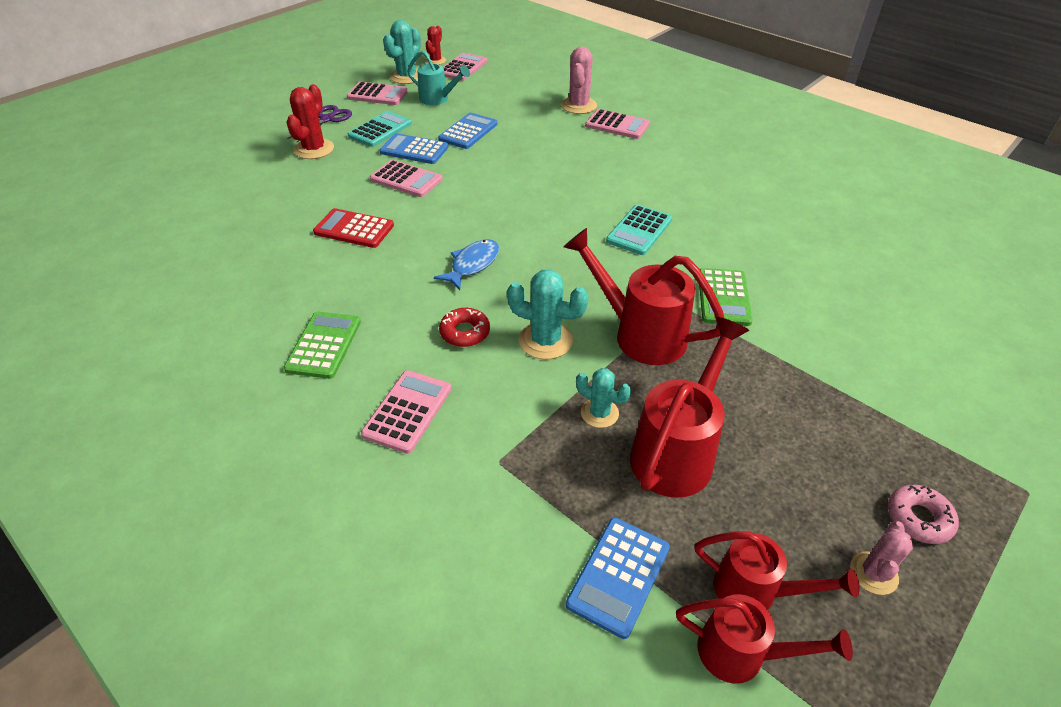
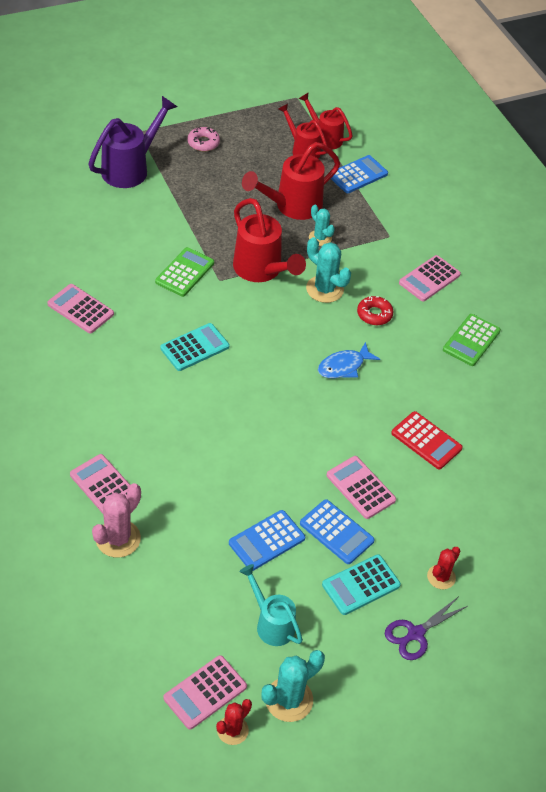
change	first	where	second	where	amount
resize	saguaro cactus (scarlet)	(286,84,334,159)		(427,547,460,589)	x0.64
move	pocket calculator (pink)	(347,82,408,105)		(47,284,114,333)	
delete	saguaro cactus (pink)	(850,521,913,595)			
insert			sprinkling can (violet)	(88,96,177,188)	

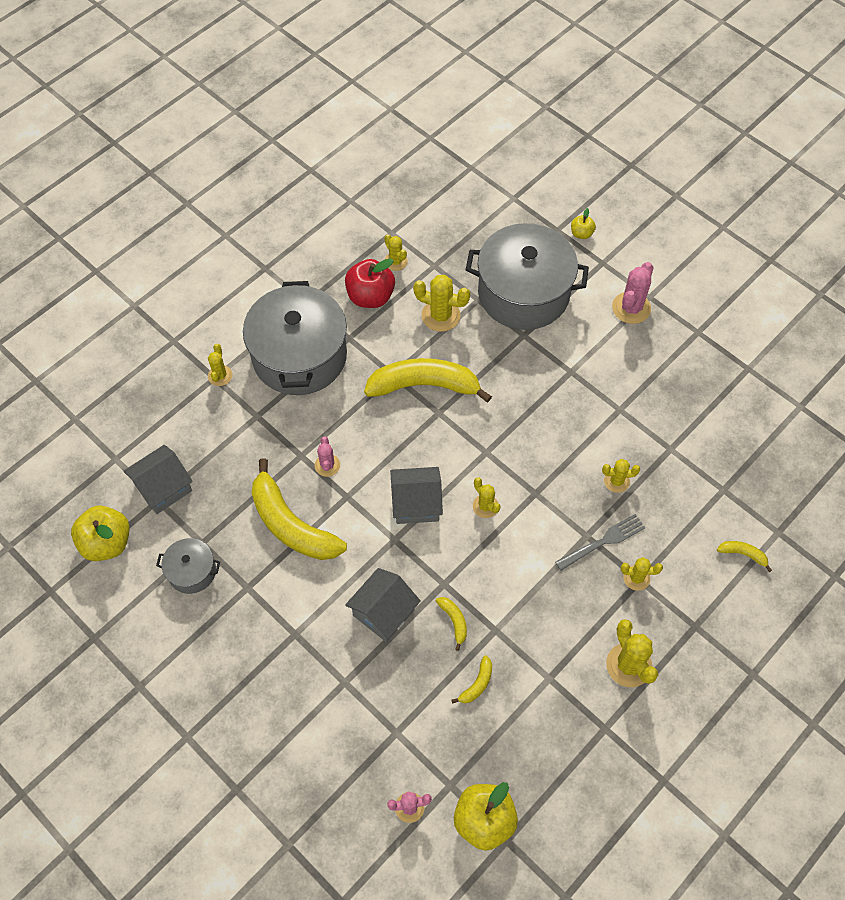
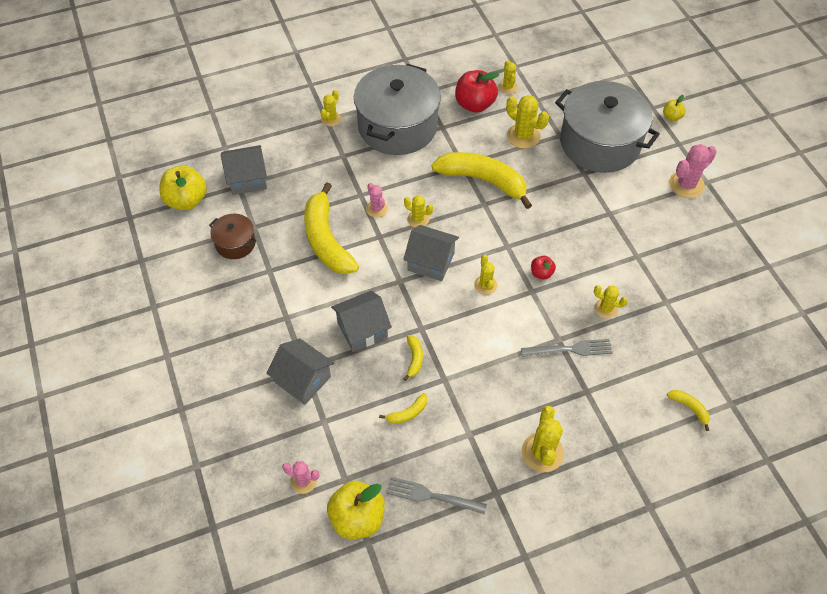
change	first	where	second	where	amount
recolor	pot (grey)	(156,538,220,594)	pot (dark brown)	(209,214,256,259)	
rotate	saguaro cactus (pink)	(315,436,340,477)		(366,183,388,218)	45 degrees counterclockwise
move	saguaro cactus (yellow)	(621,557,663,591)		(404,195,433,227)	
insert			toy house (grey)	(266,338,334,405)	
insert			table fork (grey)	(387,477,487,514)	
insert			toy apple (scarlet)	(531,256,556,280)	

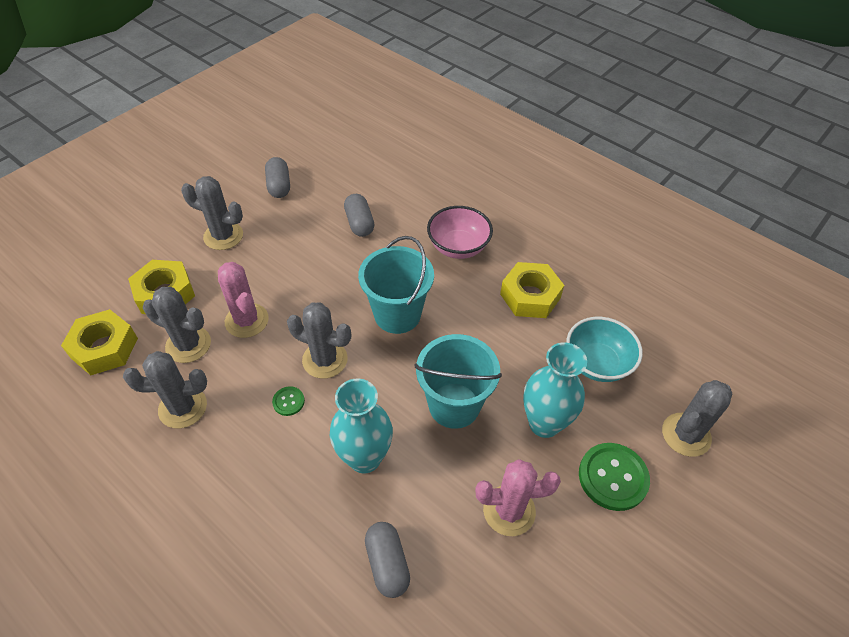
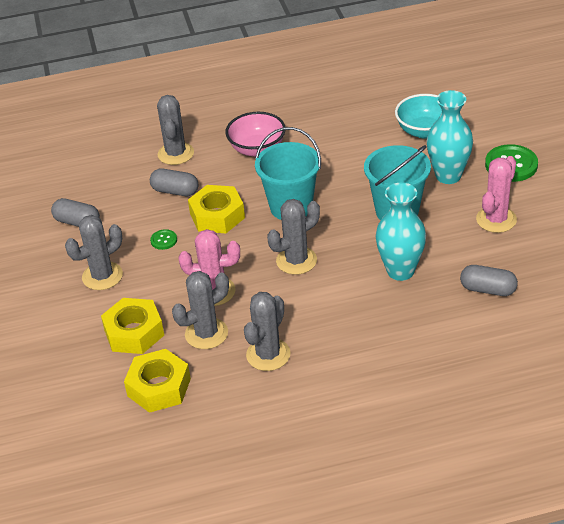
change	first	where	second	where	amount
move	shirt button (emerald)	(272,386,305,416)		(150,229,177,250)	
move	hexagon nut (yellow)	(500,262,564,318)		(188,185,245,233)	
move	saguaro cactus (grey)	(662,380,732,457)		(157,95,194,165)	

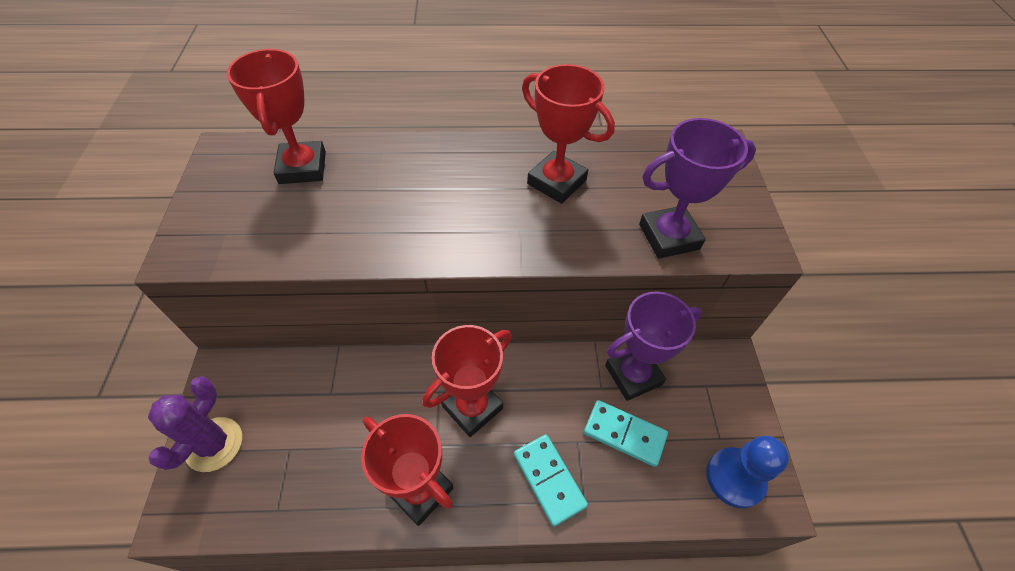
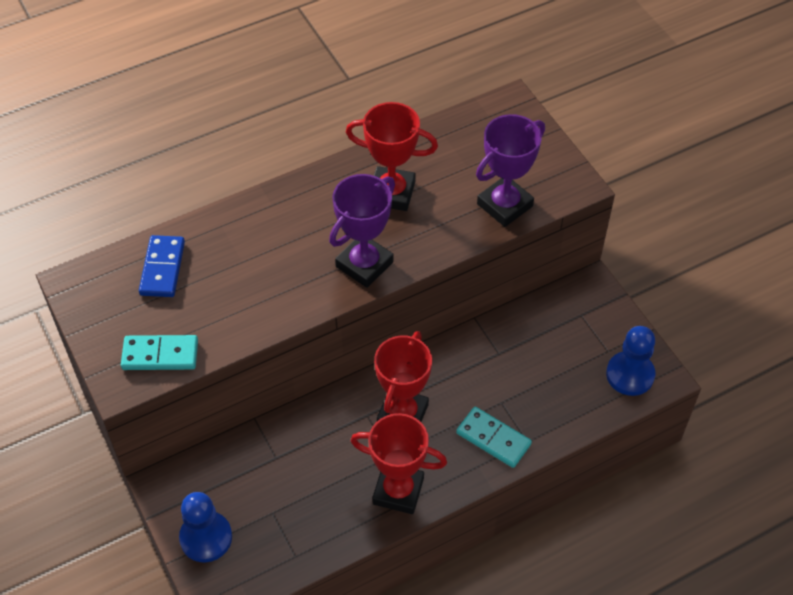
change	first	where	second	where	amount
replace	saguaro cactus (violet)	(148,376,242,472)	chess pawn (cobalt)	(179,492,232,562)	
replace	award cup (scarlet)	(227,49,326,184)	domino piece (cobalt)	(139,235,185,297)	
move	domino piece (turquoise)	(584,400,668,467)		(121,335,198,370)	
move	award cup (violet)	(605,292,702,401)		(329,174,395,288)	

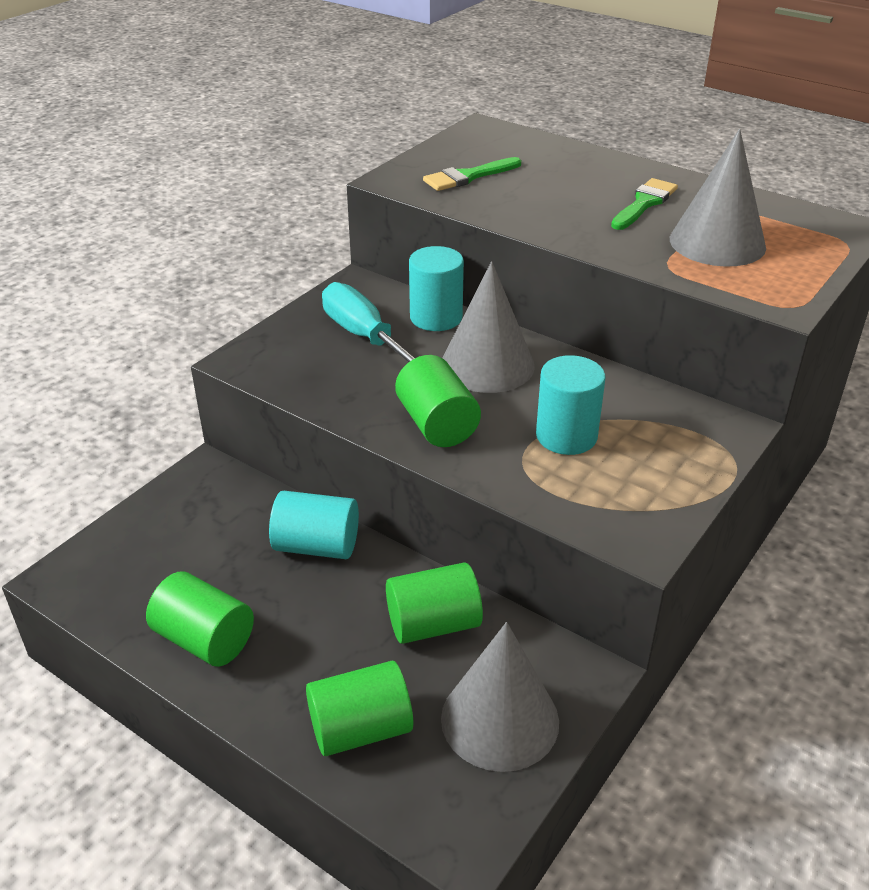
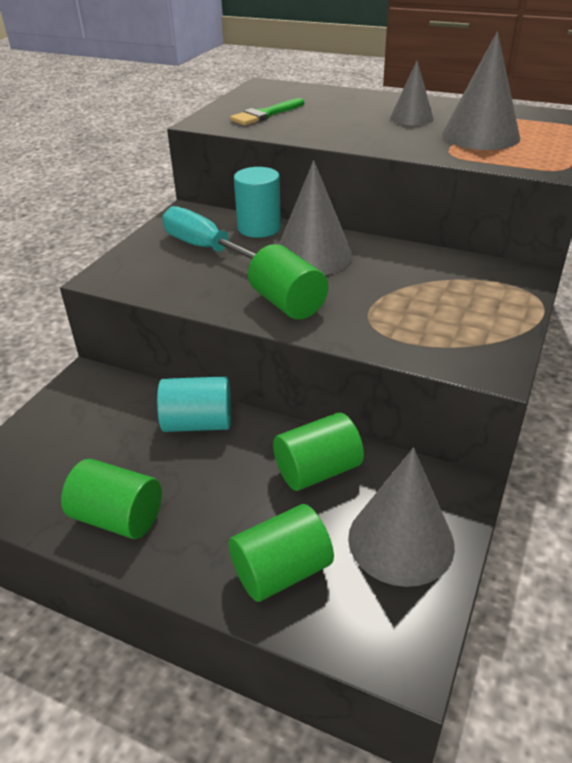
change	first	where	second	where	amount
delete	cylinder (turquoise)	(536,355,606,455)			
replace	paintbrush (emerald)	(611,178,678,230)	cone (grey)	(390,61,434,125)	

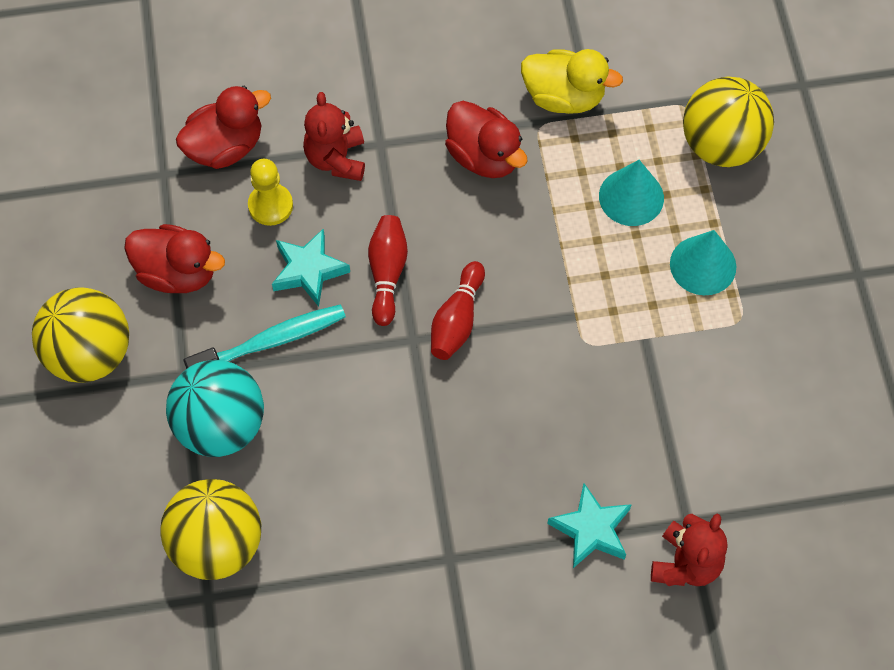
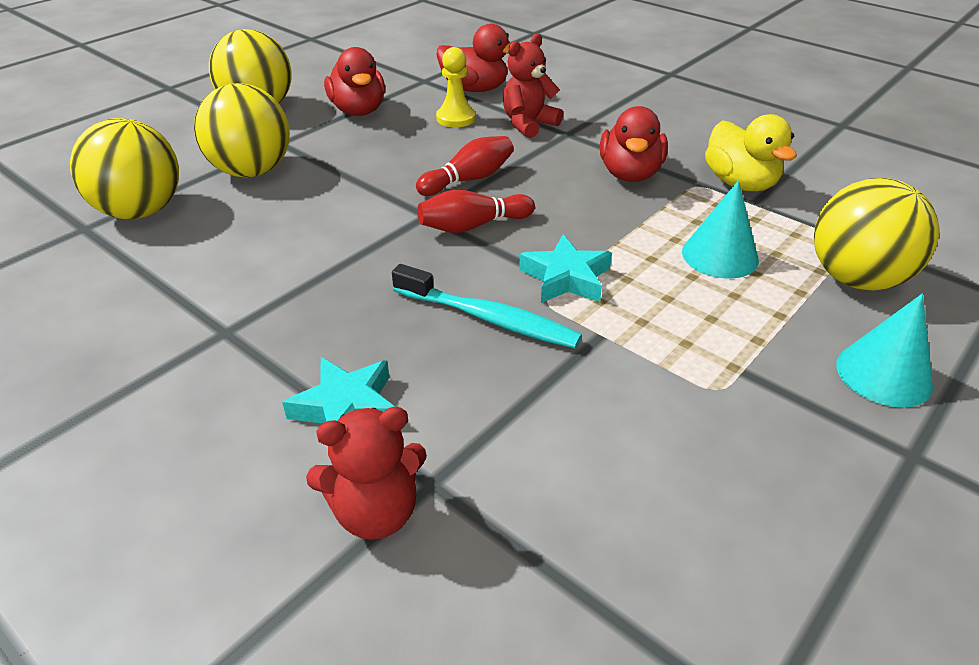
change	first	where	second	where	amount
recolor	play ball (turquoise)	(166,360,264,457)	play ball (yellow)	(194,83,290,178)	
move	toothbrush (turquoise)	(184,304,346,369)		(392,264,582,349)	
move	star (turquoise)	(272,228,350,307)		(519,235,612,303)	
move	cone (turquoise)	(670,230,736,295)		(836,294,933,408)	

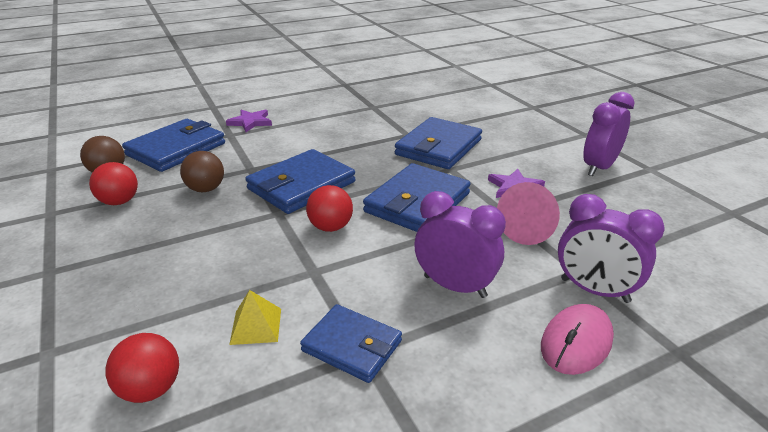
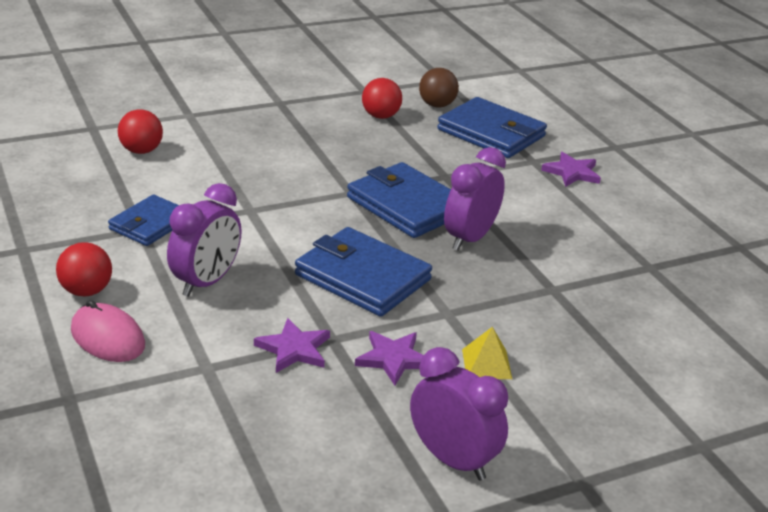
change	first	where	second	where	amount
delete	play ball (dark brown)	(180,151,224,192)			
move	pyramid (yellow)	(229,290,281,345)		(462,327,512,379)	
move	play ball (scarlet)	(306,185,353,232)		(56,242,112,297)	
delete	card wallet (cobalt)	(395,117,482,169)			
replace	cone (pink)	(497,182,560,245)	star (violet)	(254,318,330,373)	
move	clock (violet)	(558,194,665,303)		(444,147,506,250)	

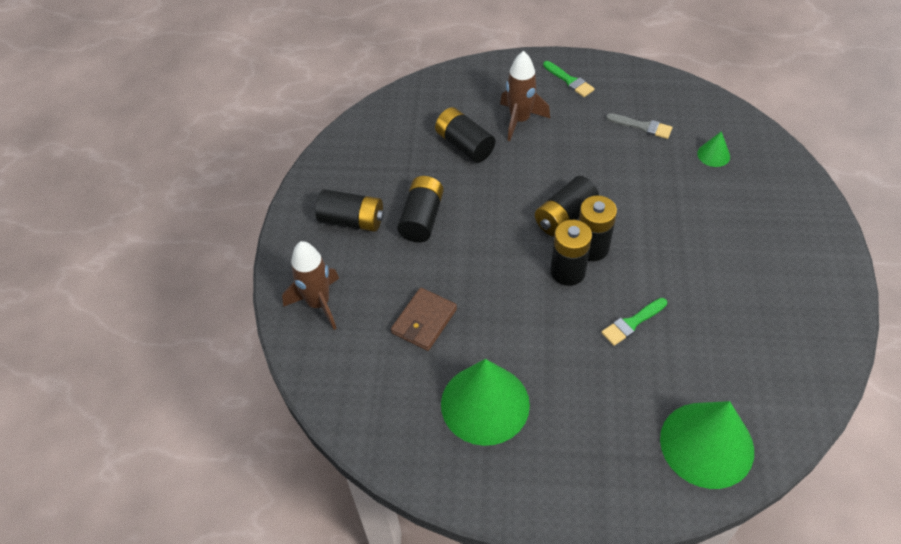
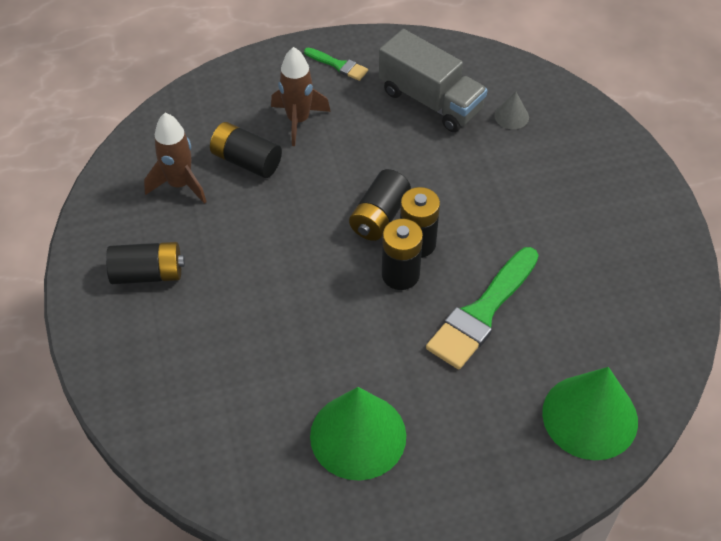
change	first	where	second	where	amount
move	rocket (dark brown)	(282,241,339,330)		(144,113,206,204)	
delete	card wallet (dark brown)	(391,288,457,351)			
delete	battery (ebony)	(397,176,444,242)			
resize	paintbrush (emerald)	(601,298,667,346)		(426,247,539,370)	x1.98
replace	paintbrush (grey)	(606,113,672,139)	toy truck (grey)	(379,29,487,132)	
recolor	cone (emerald)	(697,131,730,167)	cone (grey)	(494,91,529,129)	

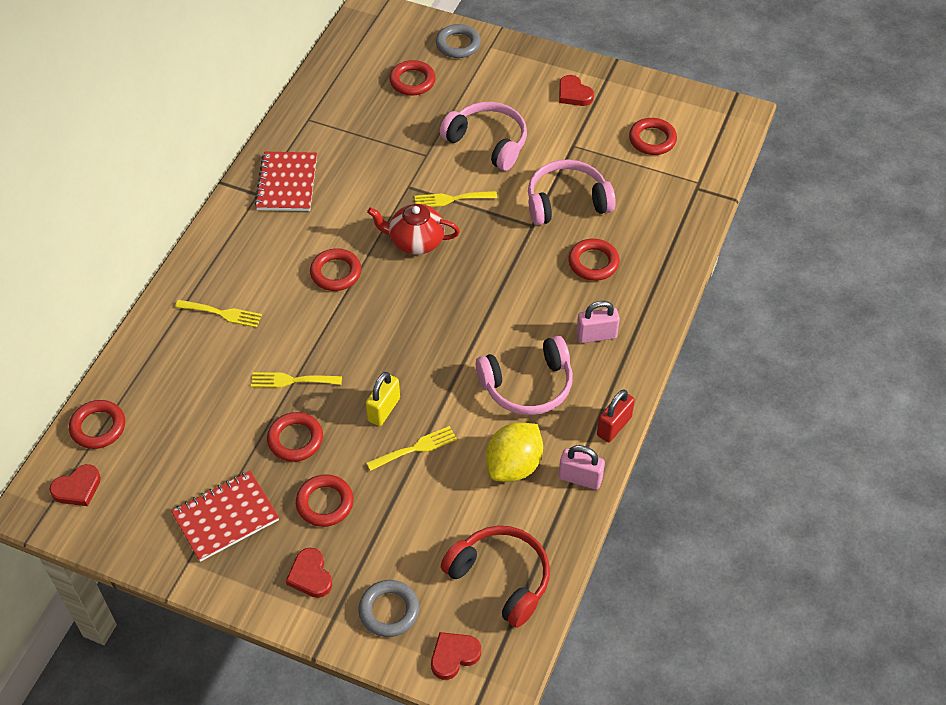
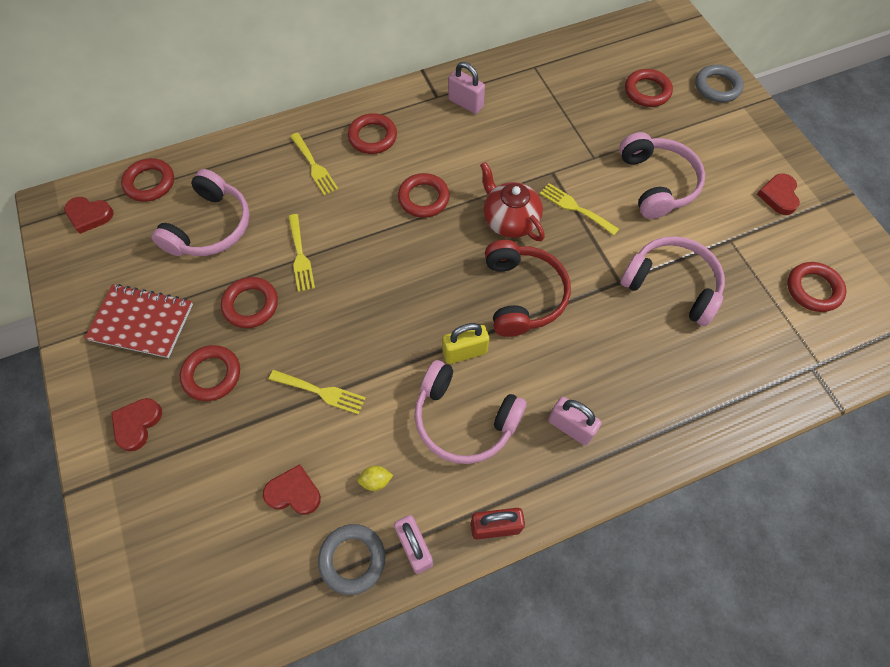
change	first	where	second	where	amount
rotate	table fork (yellow)	(251,372,342,388)		(288,214,315,292)	150 degrees counterclockwise
replace	notepad (scarlet)	(254,152,317,211)	lock (pink)	(448,62,485,114)	
move	torus (grey)	(358,580,419,637)		(318,524,385,595)	
move	lock (yellow)	(366,372,400,426)		(443,323,489,364)	
move	heart (scarlet)	(431,632,481,680)		(263,464,321,515)	
move	over-ear headphones (scarlet)	(441,526,550,628)		(485,240,571,337)	
resize	citrus fruit (yellow)	(486,423,543,482)		(357,466,393,491)	x0.41
move	torus (scarlet)	(568,239,620,281)		(348,113,397,154)	
insert			over-ear headphones (pink)	(151,169,250,256)	

